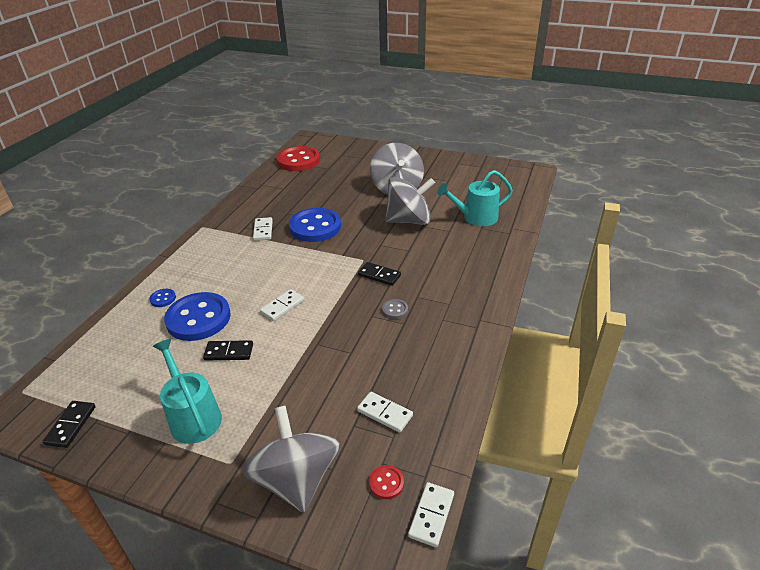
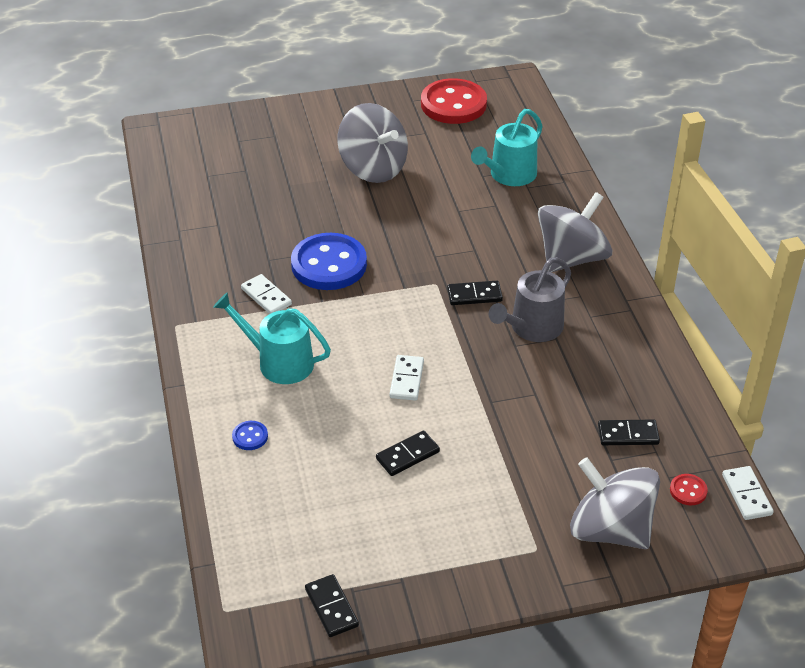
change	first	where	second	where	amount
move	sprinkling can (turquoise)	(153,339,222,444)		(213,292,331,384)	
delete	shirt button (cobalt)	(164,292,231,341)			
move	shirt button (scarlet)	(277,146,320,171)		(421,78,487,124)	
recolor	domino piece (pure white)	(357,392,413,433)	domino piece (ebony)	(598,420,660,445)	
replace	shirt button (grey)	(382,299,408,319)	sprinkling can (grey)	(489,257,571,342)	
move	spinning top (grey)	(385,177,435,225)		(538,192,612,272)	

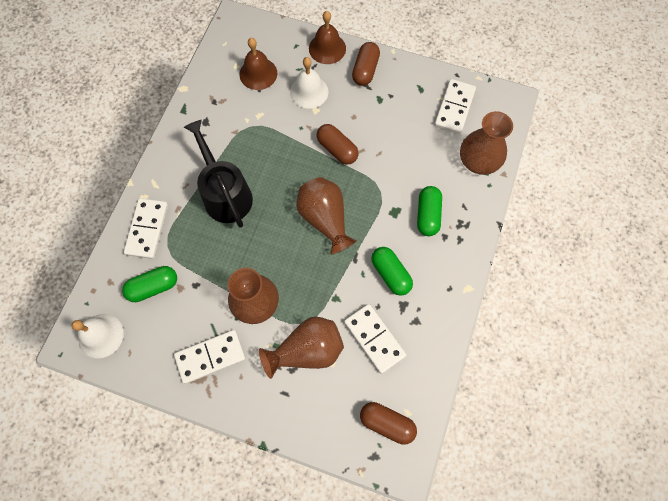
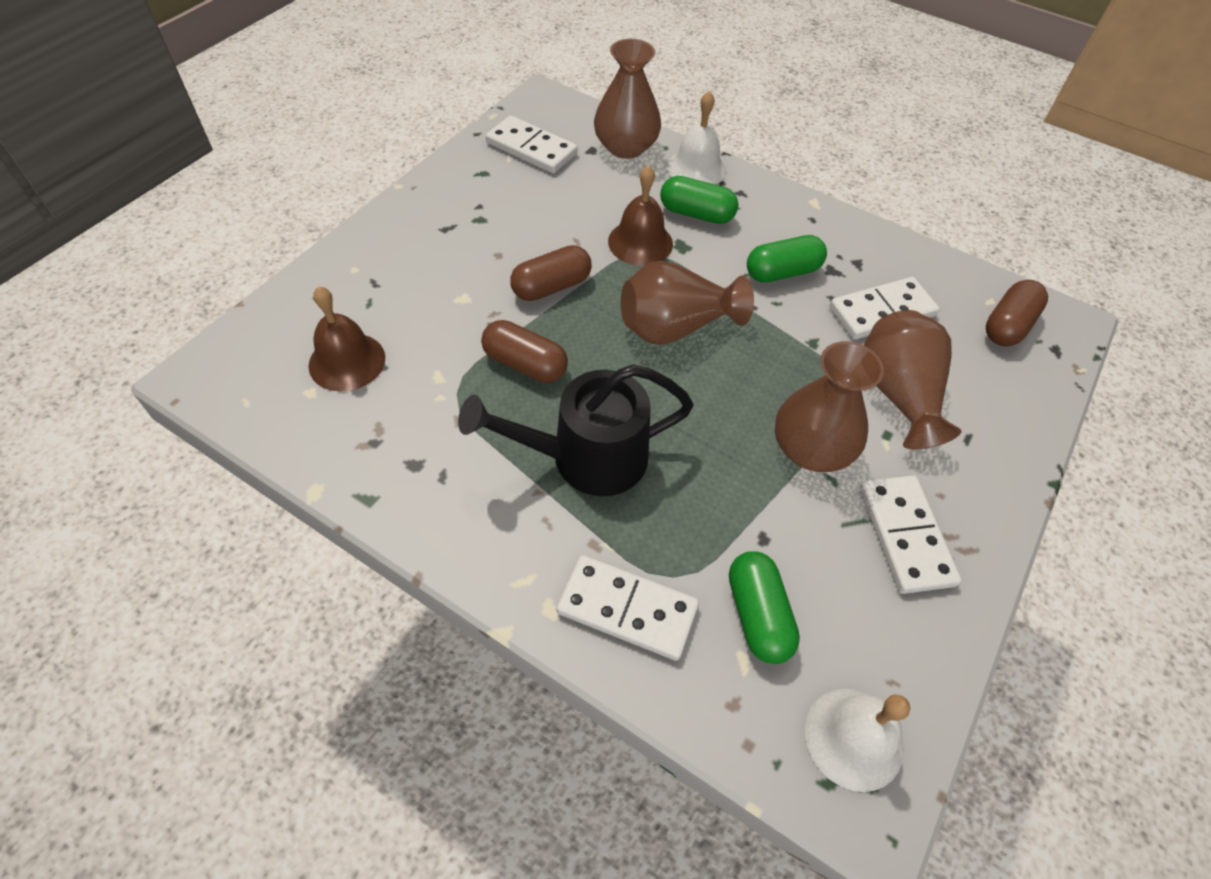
change	first	where	second	where	amount
move	bell (pure white)	(290,57,328,109)		(667,91,726,185)	
move	bell (dark brown)	(309,11,346,64)		(608,165,673,266)	
move	pill (dark brown)	(352,42,380,86)		(481,320,568,383)	

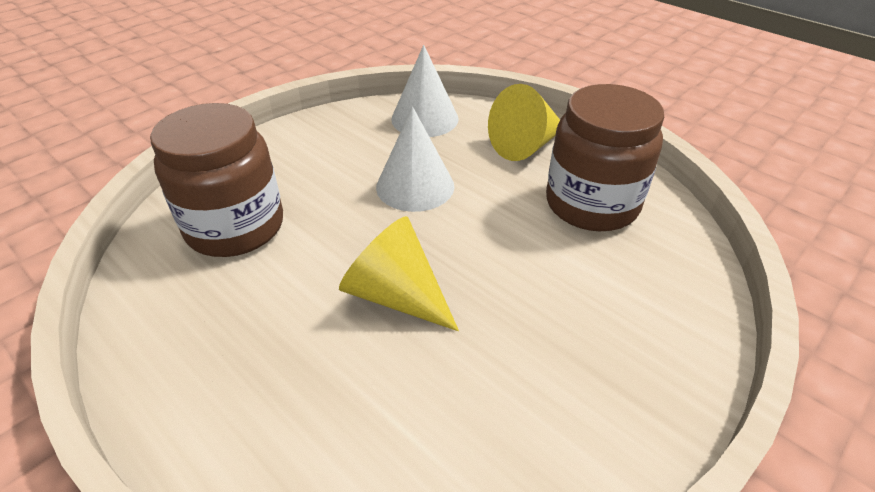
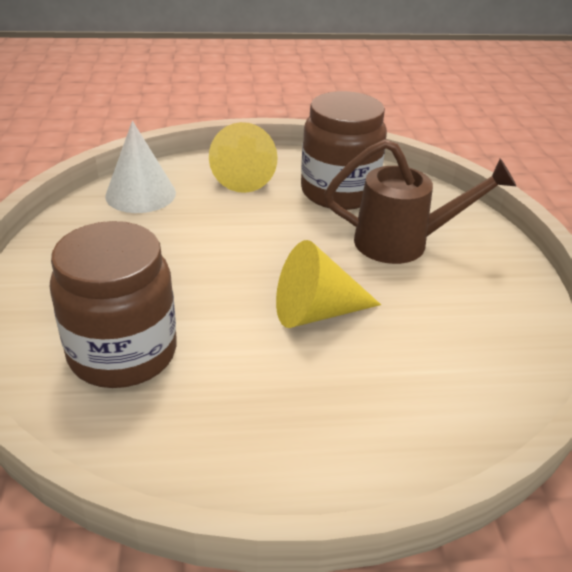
change	first	where	second	where	amount
delete	cone (pure white)	(376,107,454,212)			
insert			sprinkling can (dark brown)	(324,139,517,264)	

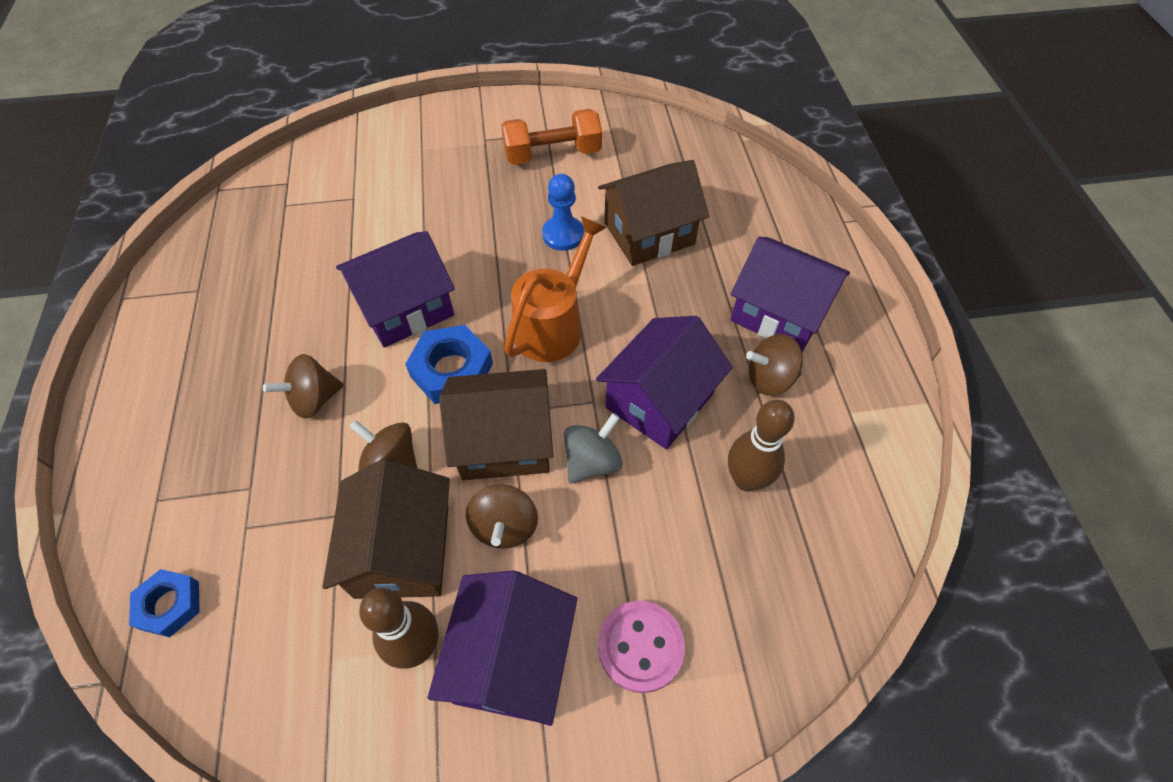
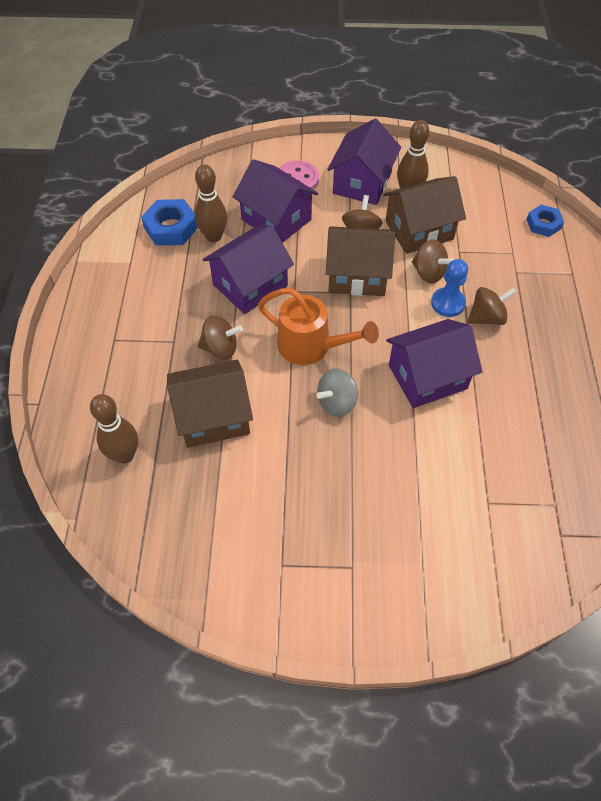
change	first	where	second	where	amount
rotate	toy house (dark brown)	(322,459,450,599)		(383,176,466,254)	60 degrees clockwise
move	hexagon nut (cobalt)	(405,325,493,404)		(141,199,198,246)	
delete	hand weight (orange)	(501,109,602,165)			
rotate	sprinkling can (orange)	(504,216,607,362)		(258,288,379,365)	105 degrees counterclockwise
move	chess pawn (cobalt)	(542,174,584,251)		(431,259,468,317)	
move	spinning top (grey)	(564,413,623,484)		(317,368,358,417)	
move	toy house (violet)	(730,237,850,352)		(233,159,318,243)	
move	spinning top (dark brown)	(746,334,803,396)		(198,315,243,359)	
insert			bowling pin (dark brown)	(90,394,138,464)	

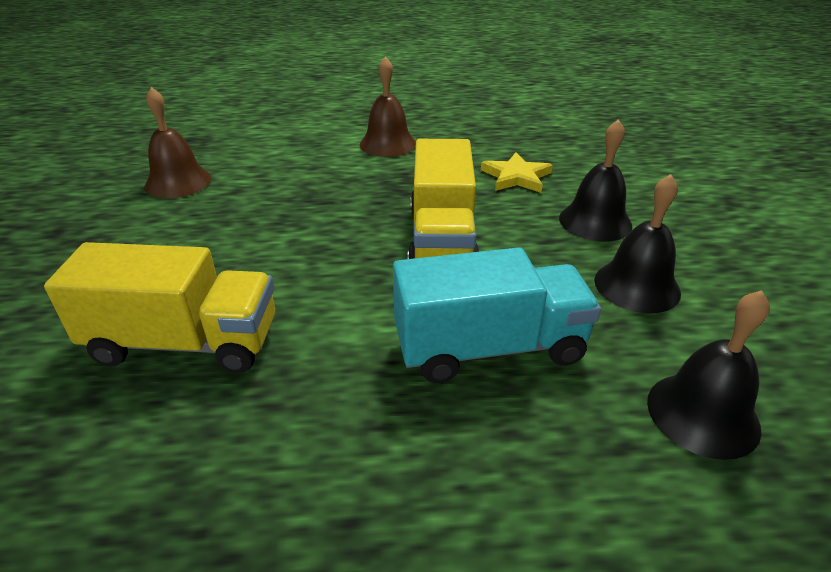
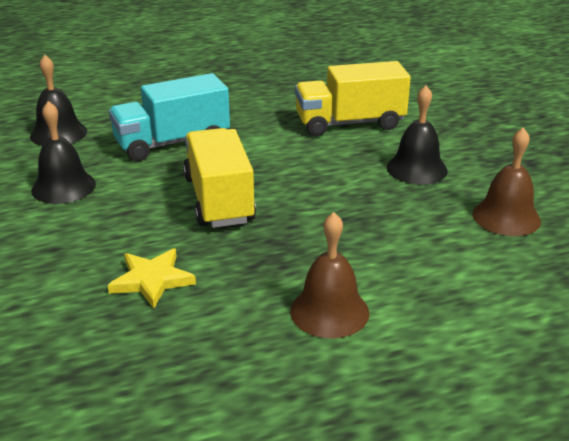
change	first	where	second	where	amount
move	bell (ebony)	(559,119,632,242)		(387,85,447,185)	

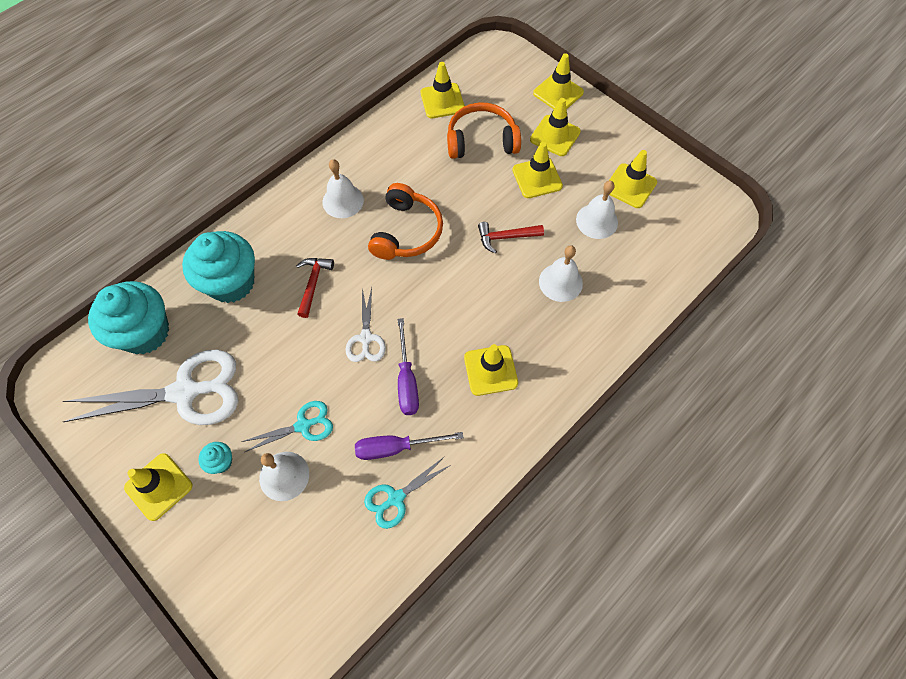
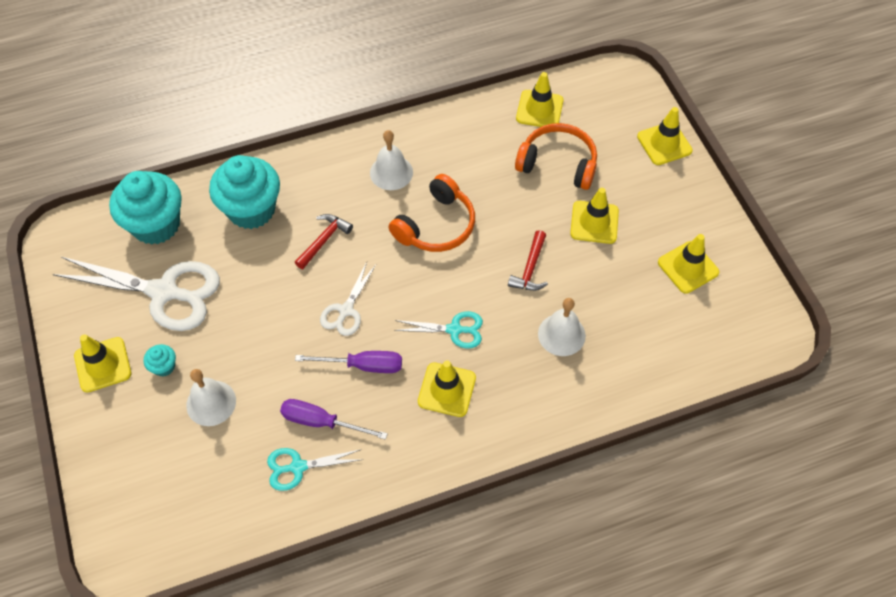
change	first	where	second	where	amount
move	scissors (turquoise)	(241,401,333,452)		(394,311,483,349)	
rotate	screwdriver (violet)	(398,318,419,415)		(295,351,402,373)	105 degrees counterclockwise
rotate	carpenter's hammer (scarlet)	(478,222,544,254)		(508,230,548,291)	90 degrees counterclockwise
delete	road cone (yellow)	(530,98,581,156)			
delete	bell (pure white)	(576,181,618,239)			

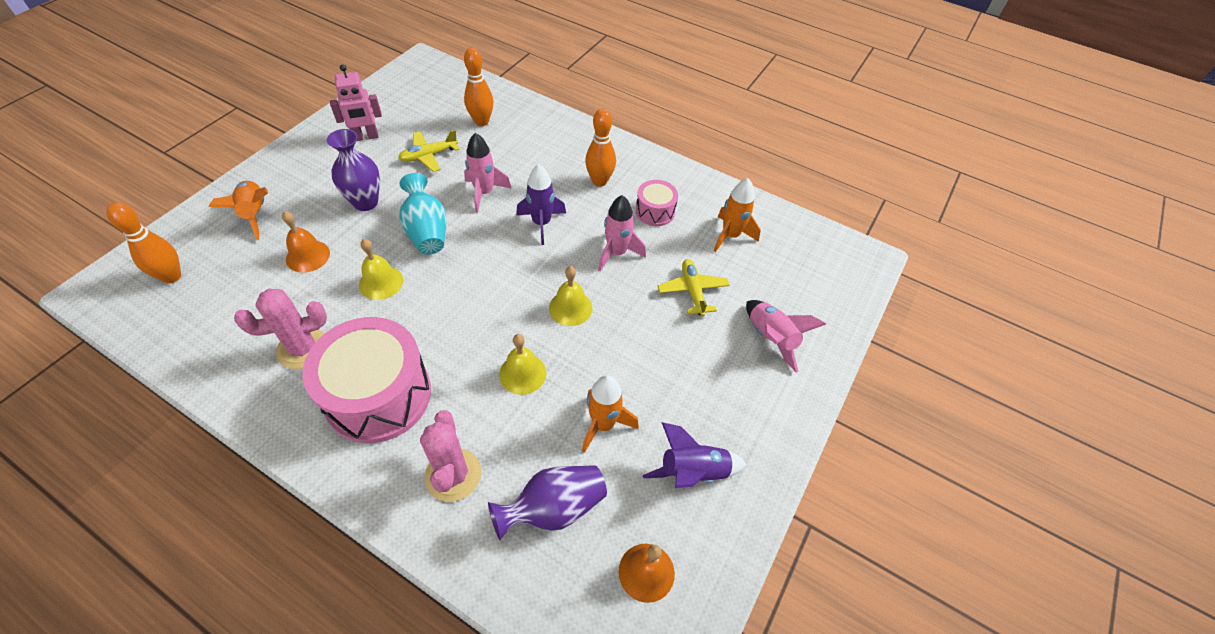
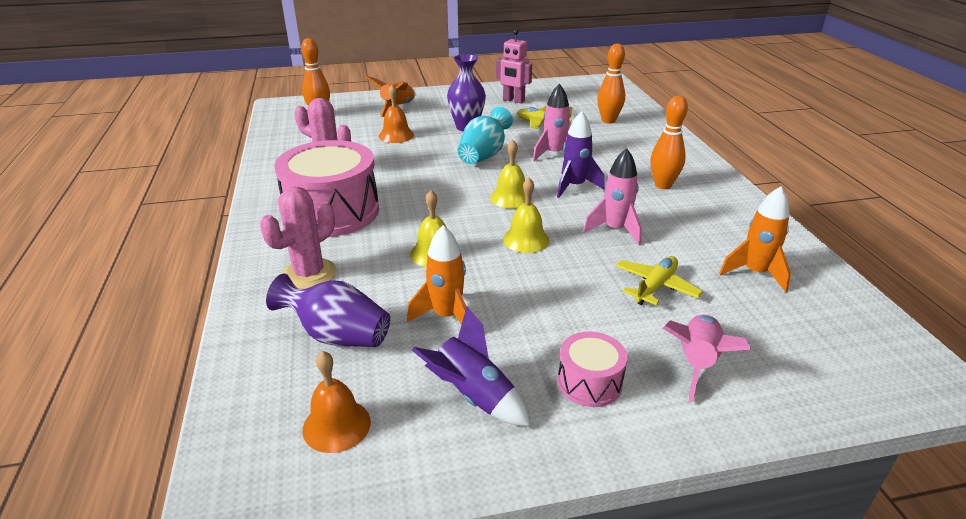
change	first	where	second	where	amount
move	bell (yellow)	(359,239,403,300)		(490,140,532,209)	
move	drum (pink)	(636,180,678,226)		(558,332,628,407)	

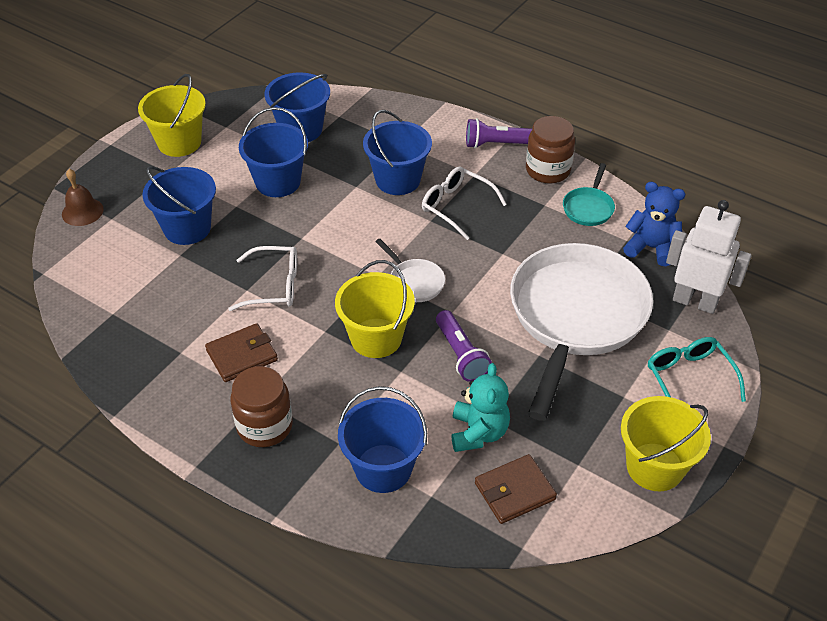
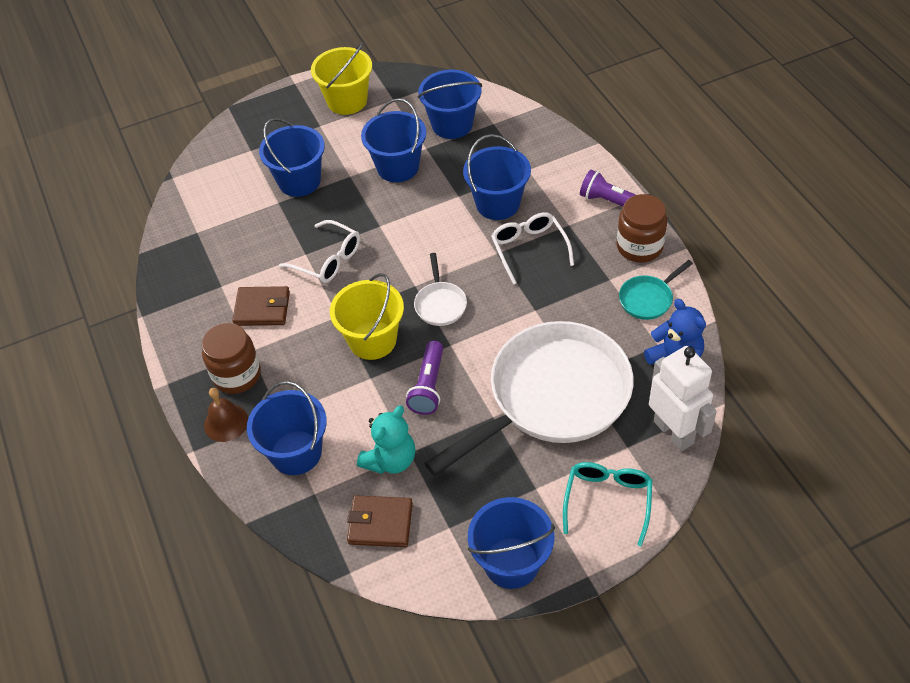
change	first	where	second	where	amount
move	bell (dark brown)	(62,169,104,226)		(204,388,248,442)	
recolor	sand bucket (yellow)	(621,396,711,491)	sand bucket (cobalt)	(468,497,555,589)	

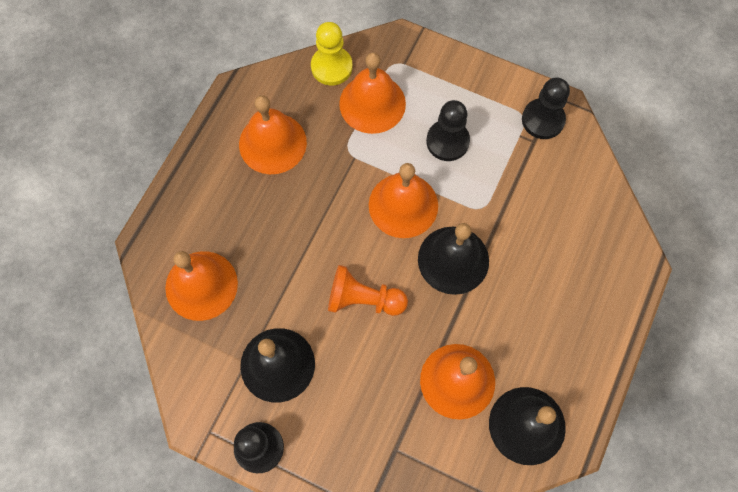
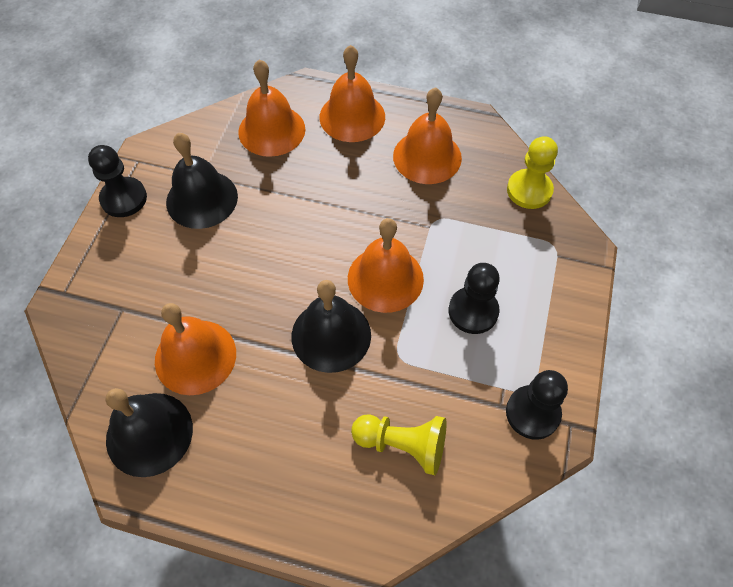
change	first	where	second	where	amount
delete	chess pawn (orange)	(328,265,408,316)			
move	bell (orange)	(339,52,406,134)		(320,45,385,142)	
insert			chess pawn (yellow)	(351,414,447,475)	

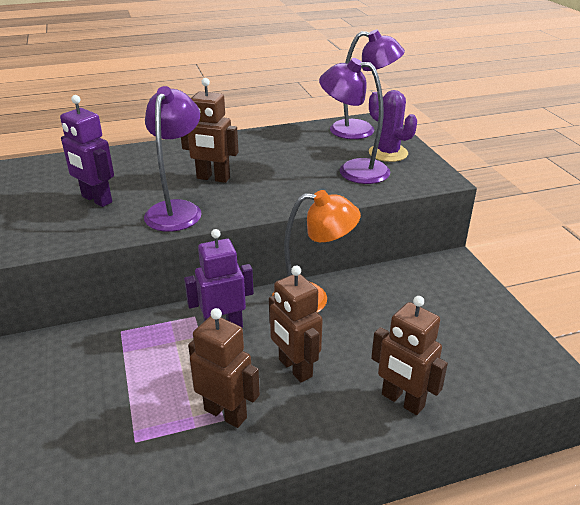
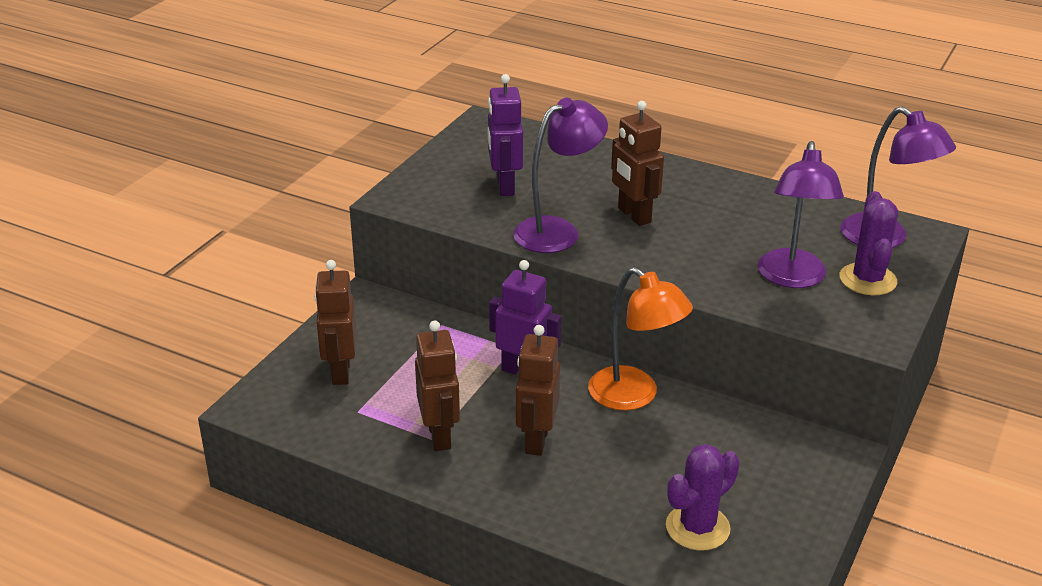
change	first	where	second	where	amount
rotate	desk lamp (violet)	(319,58,390,184)		(757,141,844,288)	150 degrees counterclockwise
move	robot (dark brown)	(371,296,448,415)		(314,260,357,385)	
insert			saguaro cactus (violet)	(666,444,740,551)	

